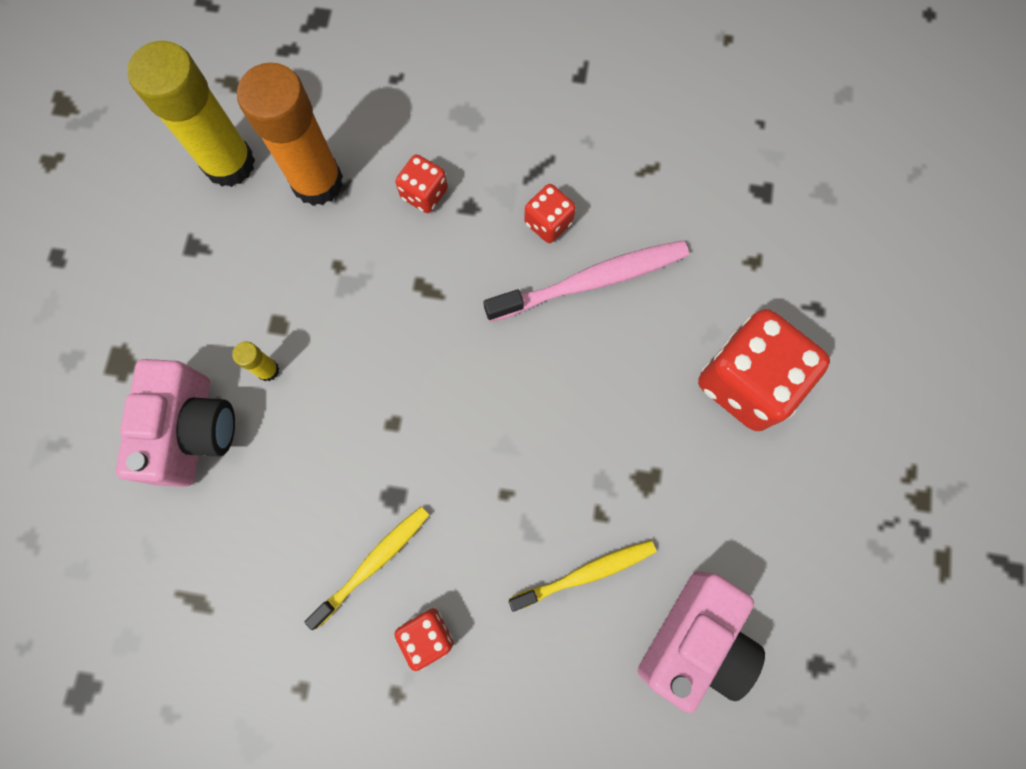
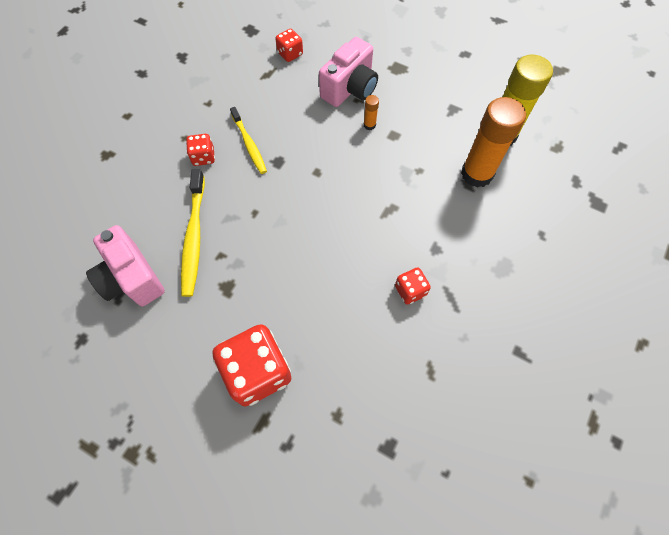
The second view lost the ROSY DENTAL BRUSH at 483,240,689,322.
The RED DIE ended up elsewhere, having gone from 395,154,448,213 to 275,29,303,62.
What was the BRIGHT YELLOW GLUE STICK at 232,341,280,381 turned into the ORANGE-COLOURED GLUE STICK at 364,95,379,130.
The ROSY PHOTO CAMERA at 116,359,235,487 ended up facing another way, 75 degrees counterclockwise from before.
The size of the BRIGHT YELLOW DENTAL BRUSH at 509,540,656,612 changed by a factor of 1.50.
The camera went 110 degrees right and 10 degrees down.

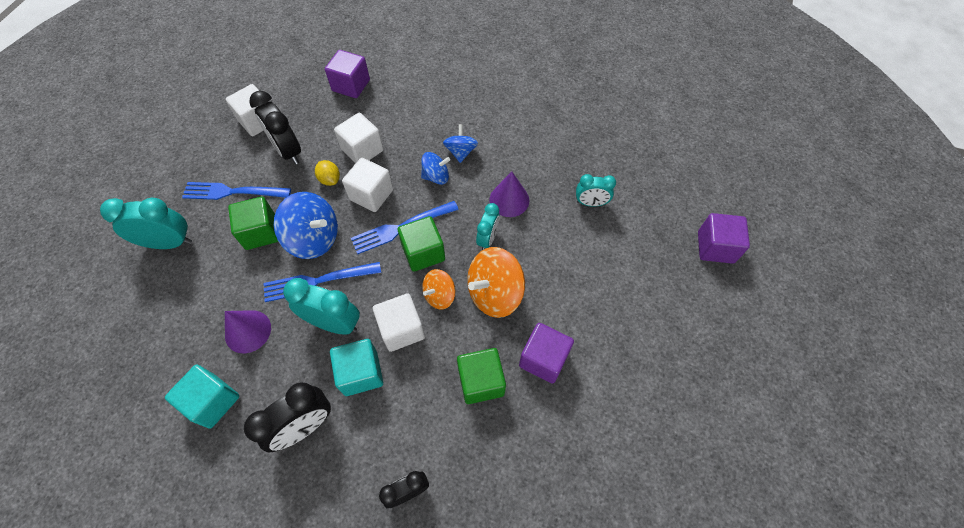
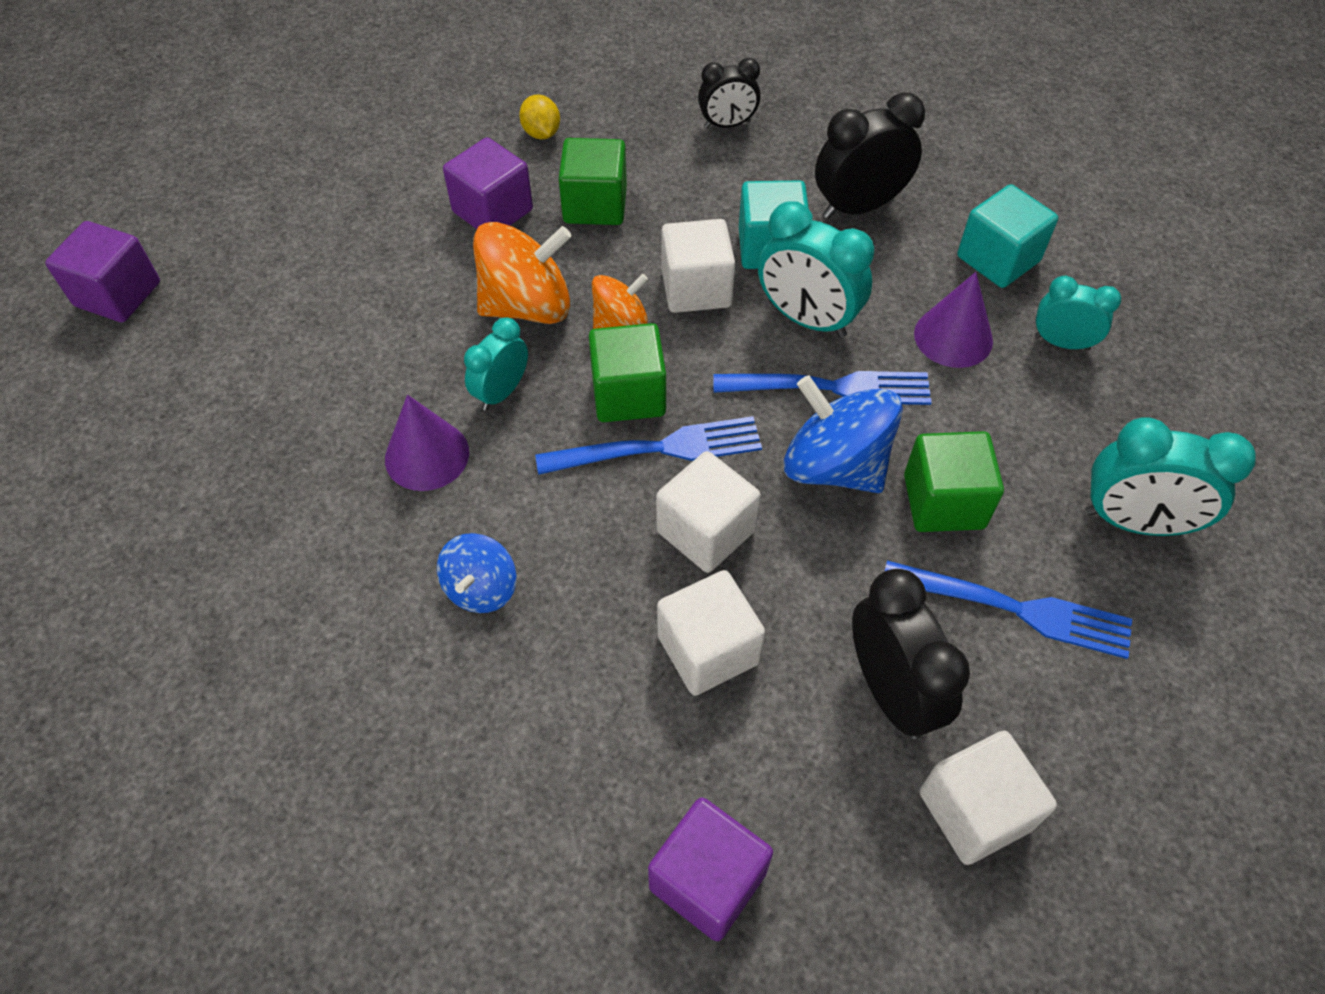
The second view lost the BLUE SPINNING TOP at 421,152,450,185.
The BRIGHT YELLOW CITRUS FRUIT ended up elsewhere, having gone from 315,160,340,186 to 519,94,560,139.
The TEAL BEDSIDE CLOCK ended up elsewhere, having gone from 576,174,616,207 to 1035,276,1121,351.
The camera went 165 degrees left and 5 degrees down.

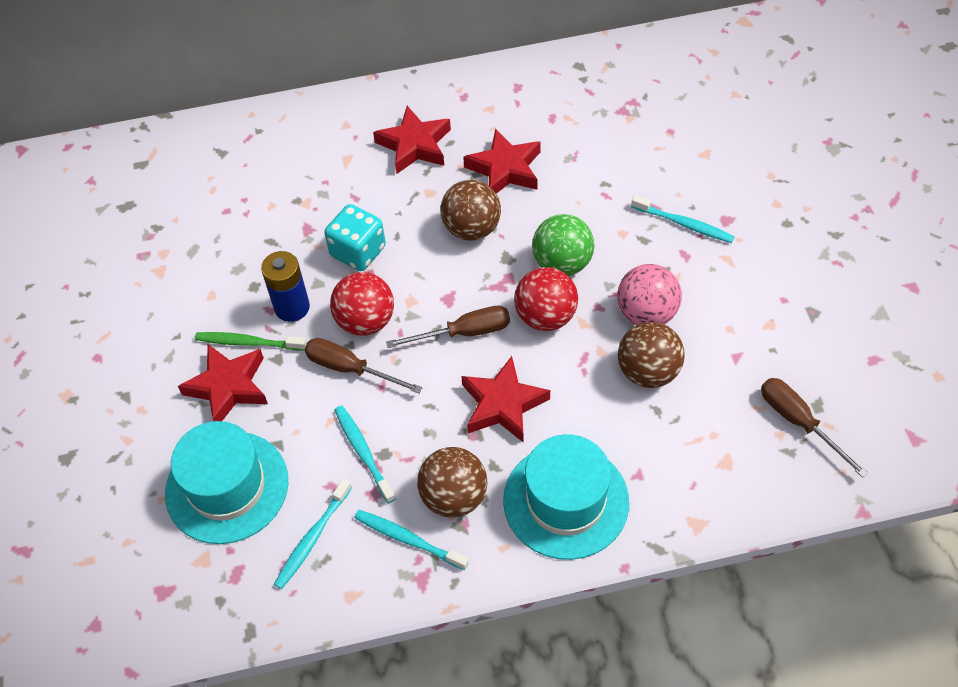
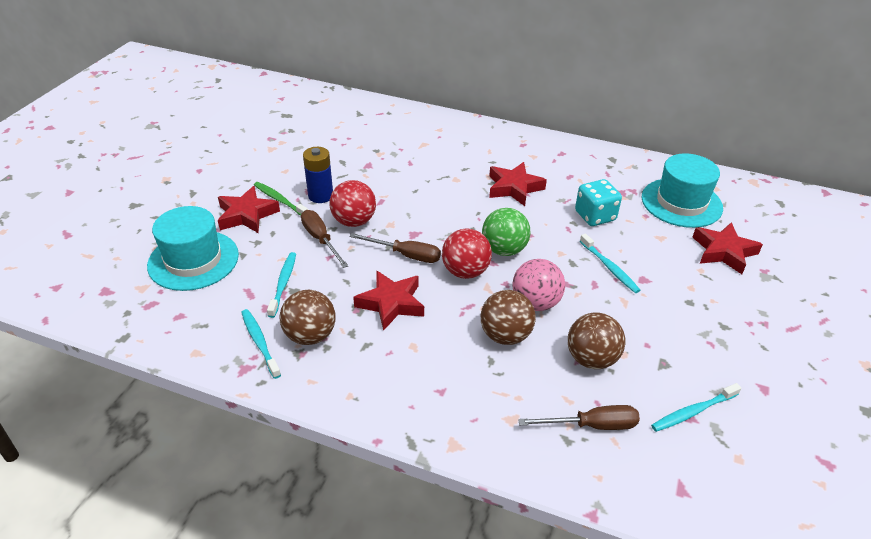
The TEAL DENTAL BRUSH ended up elsewhere, having gone from 274,479,352,589 to 651,383,741,432.
The TEAL DIE ended up elsewhere, having gone from 324,204,386,271 to 575,179,622,226.
The RED STAR SHAPE ended up elsewhere, having gone from 373,106,451,174 to 692,222,763,274.
The DARK BROWN BALL ended up elsewhere, having gone from 441,180,501,241 to 568,312,625,369.
The TEAL TOP HAT ended up elsewhere, having gone from 503,434,629,560 to 642,153,723,228.
The DARK BROWN FLAT SCREWDRIVER at 761,378,868,478 ended up facing another way, 90 degrees clockwise from before.
The camera went 30 degrees right and 15 degrees down.

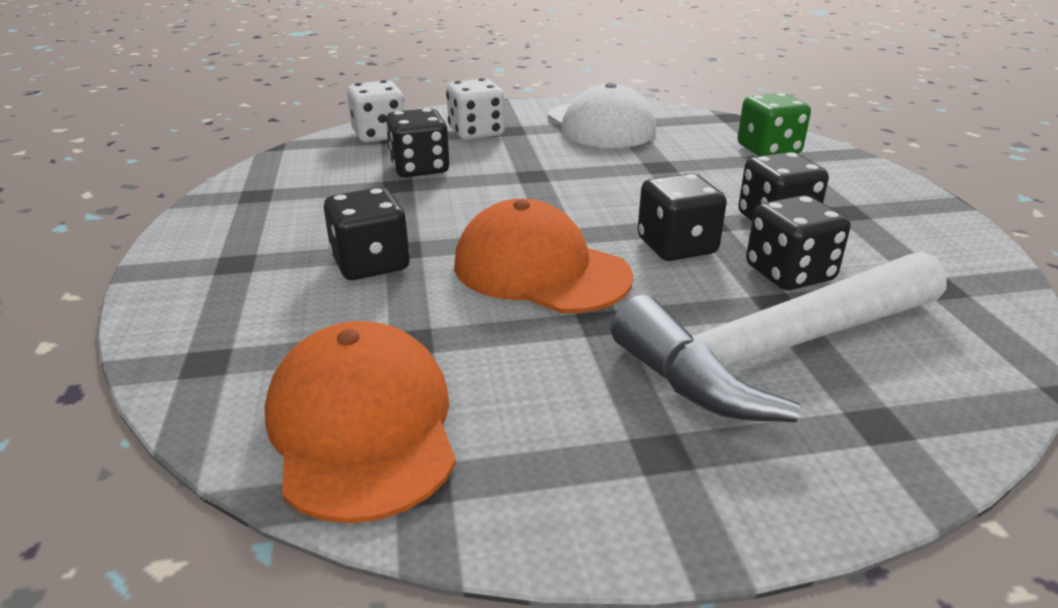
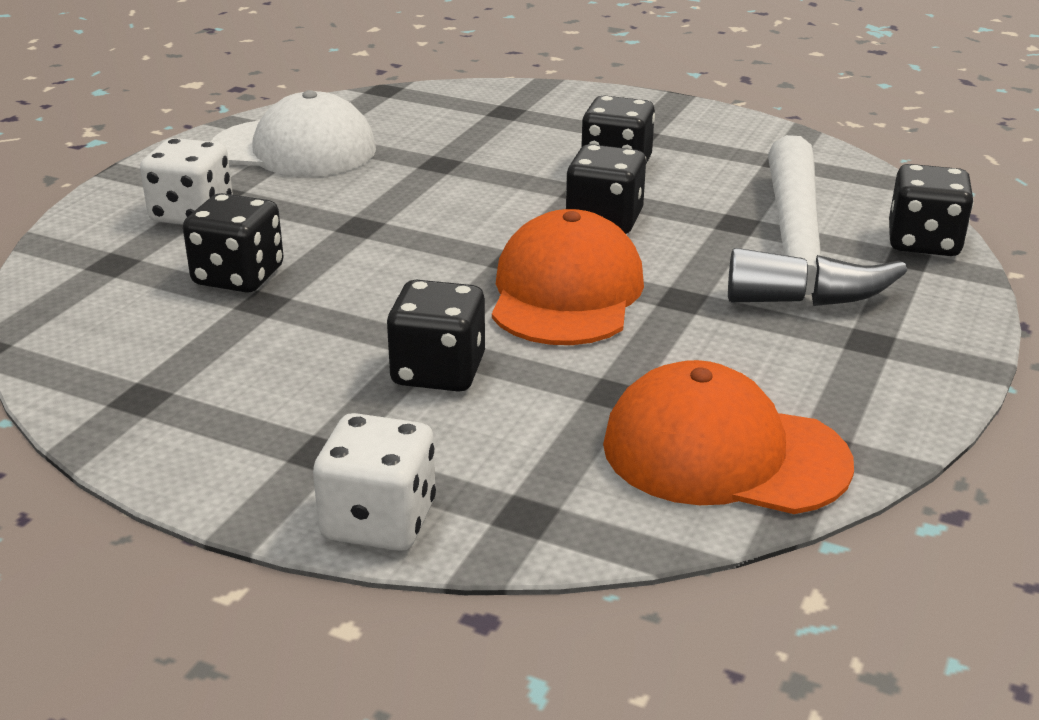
The second view lost the EMERALD DIE at 738,93,811,156.
The PURE WHITE DIE ended up elsewhere, having gone from 347,80,405,142 to 313,413,436,551.
The BLACK DIE ended up elsewhere, having gone from 746,195,850,290 to 889,164,974,256.
The ORANGE-COLOURED CAP at 454,199,633,313 ended up facing another way, 120 degrees clockwise from before.
The camera went 55 degrees left and 0 degrees up.

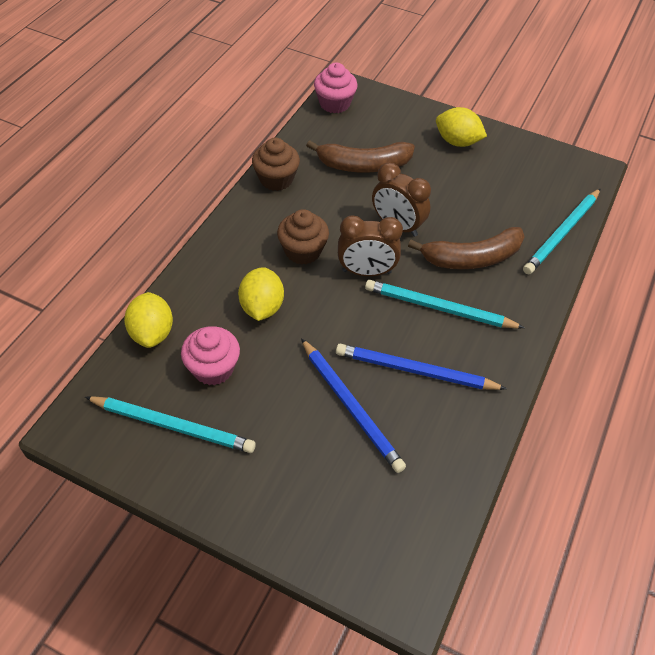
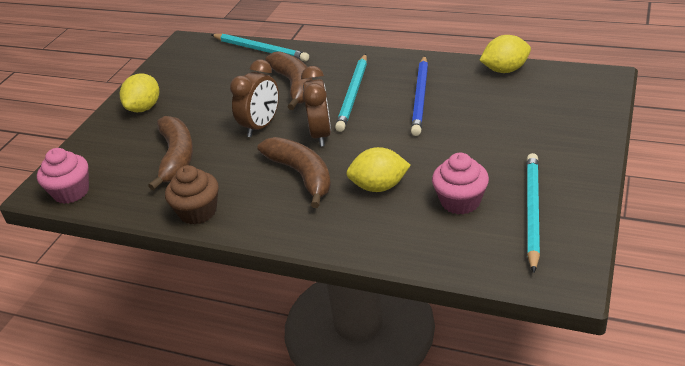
The second view lost the BLUE LEAD PENCIL at 301,338,406,473.
The BRIGHT YELLOW CITRUS FRUIT ended up elsewhere, having gone from 124,292,173,348 to 479,35,531,73.
Where the DARK BROWN MUFFIN stood at 277,209,329,265, the DARK BROWN BANANA FRUIT came to stand at 257,137,331,208.
The camera went 90 degrees left and 15 degrees down.

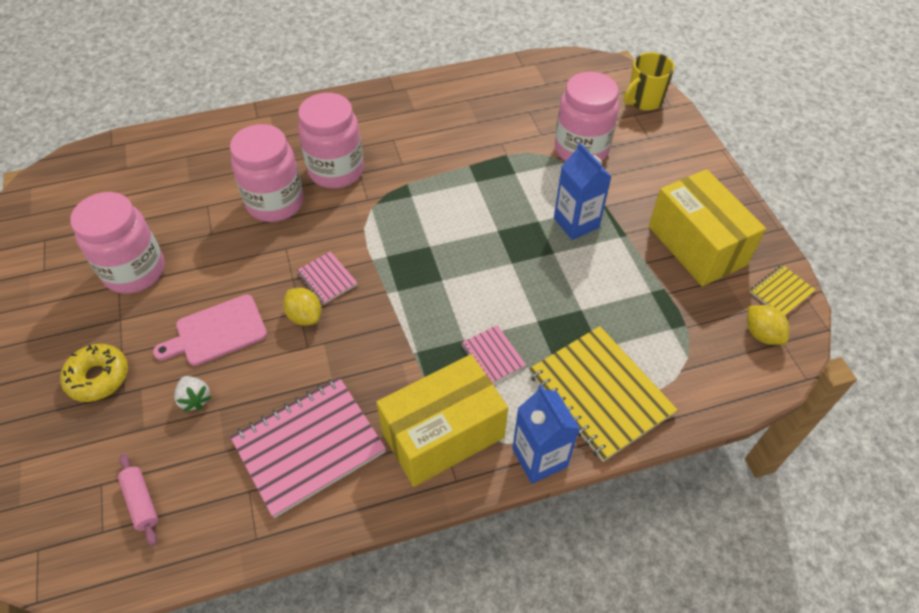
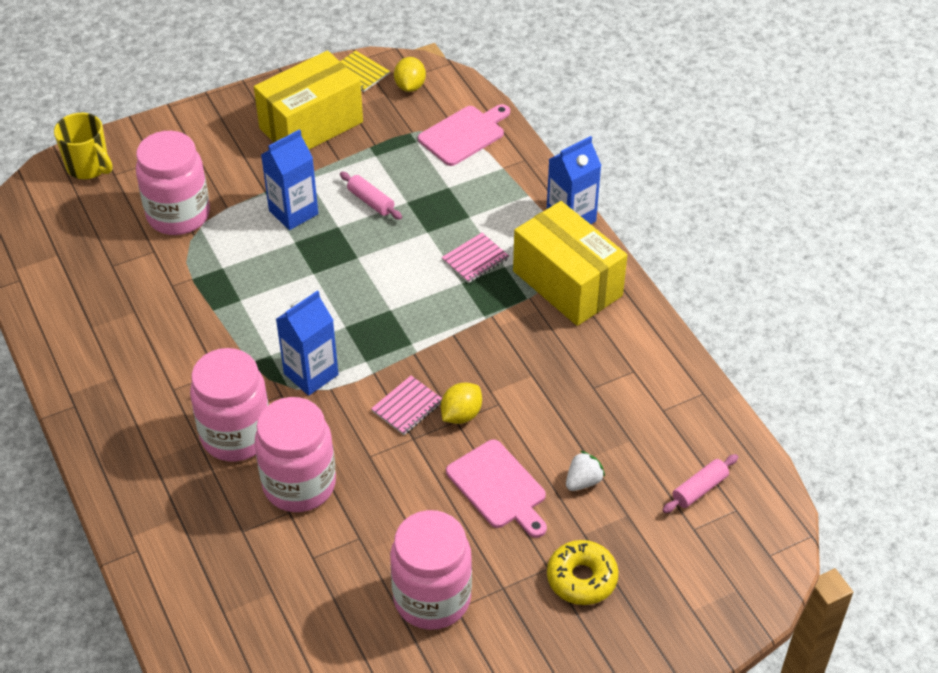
The second view lost the ROSY NOTEBOOK at 230,377,386,518.
The second view lost the BRIGHT YELLOW NOTEBOOK at 529,326,678,462.
The second view gained the BLUE CARTON at 276,290,339,396.
The second view gained the ROSY PASTRY ROLLER at 340,172,402,220.
The second view gained the ROSY BREAD BOARD at 418,104,510,166.
The BRIGHT YELLOW CITRUS FRUIT at 747,305,789,345 ended up facing another way, 45 degrees counterclockwise from before.
The camera went 100 degrees left and 5 degrees down.

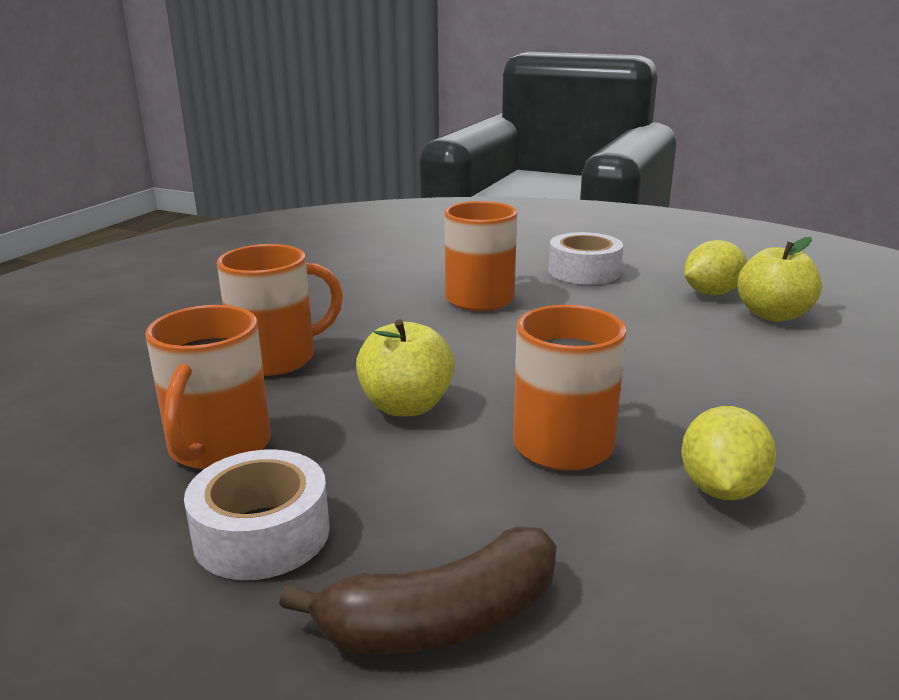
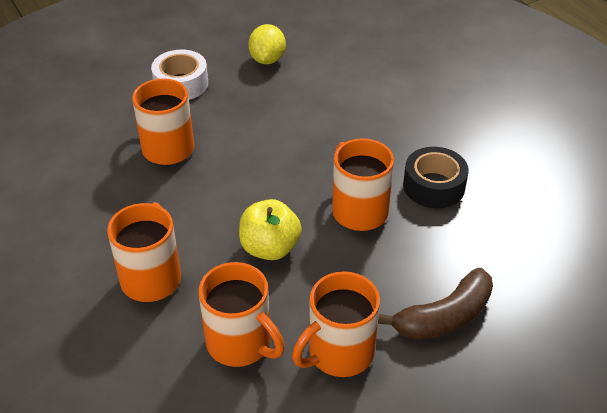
The second view lost the BRIGHT YELLOW APPLE FRUIT at 737,237,822,321.
Where the PURE WHITE STICKY TAPE stood at 184,450,330,580, the ORANGE-COLOURED TEA MUG came to stand at 292,271,380,377.
Where the BRIGHT YELLOW CITRUS FRUIT stood at 681,406,776,500, the BLACK STICKY TAPE came to stand at 403,147,469,209.
The DARK BROWN BANANA FRUIT at 279,526,556,654 ended up facing another way, 45 degrees clockwise from before.
The camera went 55 degrees left and 20 degrees up.

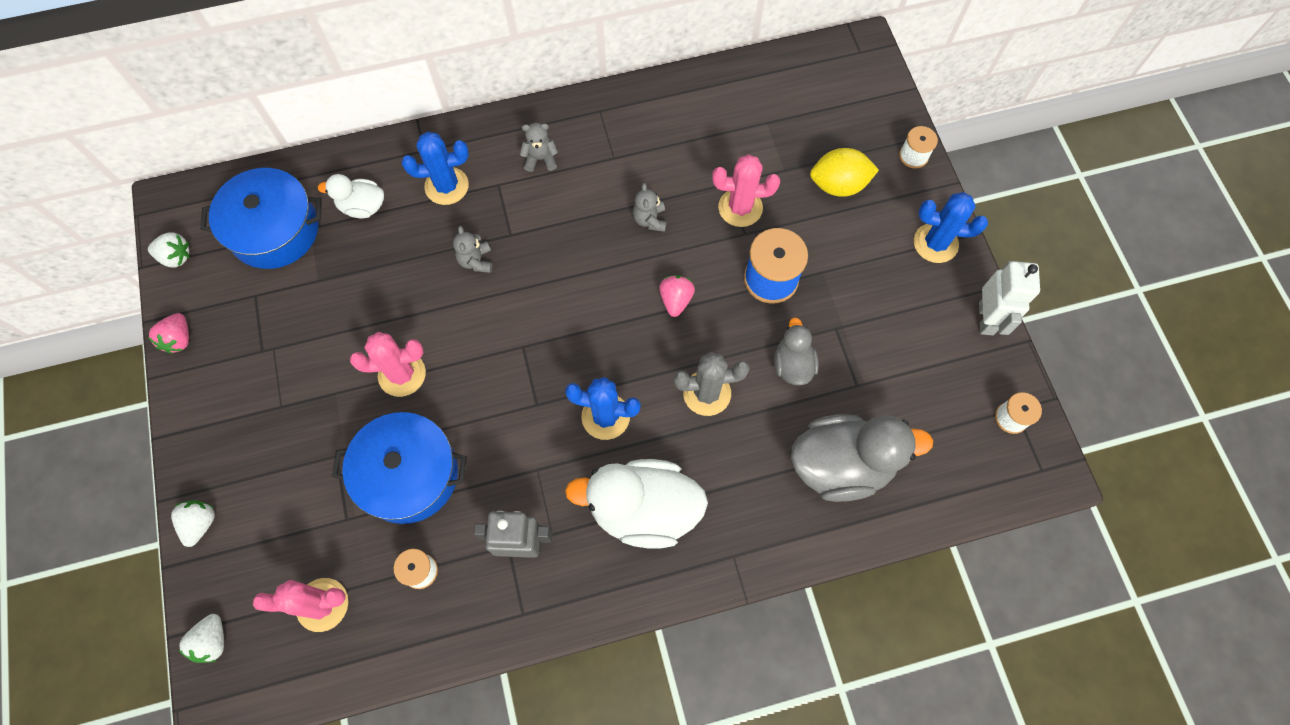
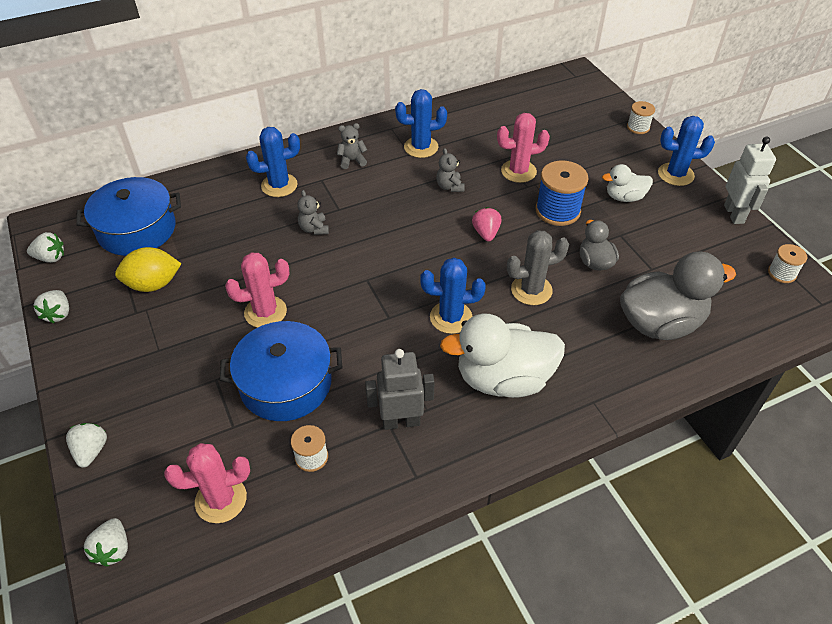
The second view gained the BLUE PRICKLY PLANT at 395,89,447,158.
The PURE WHITE DUCK ended up elsewhere, having gone from 318,174,384,218 to 602,164,653,202.
The BRIGHT YELLOW CITRUS FRUIT ended up elsewhere, having gone from 810,148,879,197 to 115,247,181,292.
What was the ROSY STRAWBERRY at 148,313,189,354 turned into the PURE WHITE STRAWBERRY at 34,290,69,324.
The camera went 10 degrees left and 20 degrees down.

